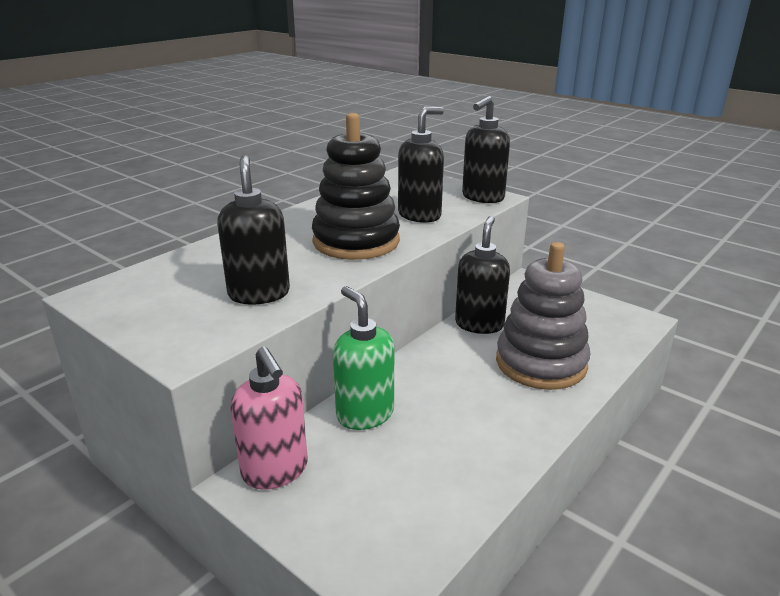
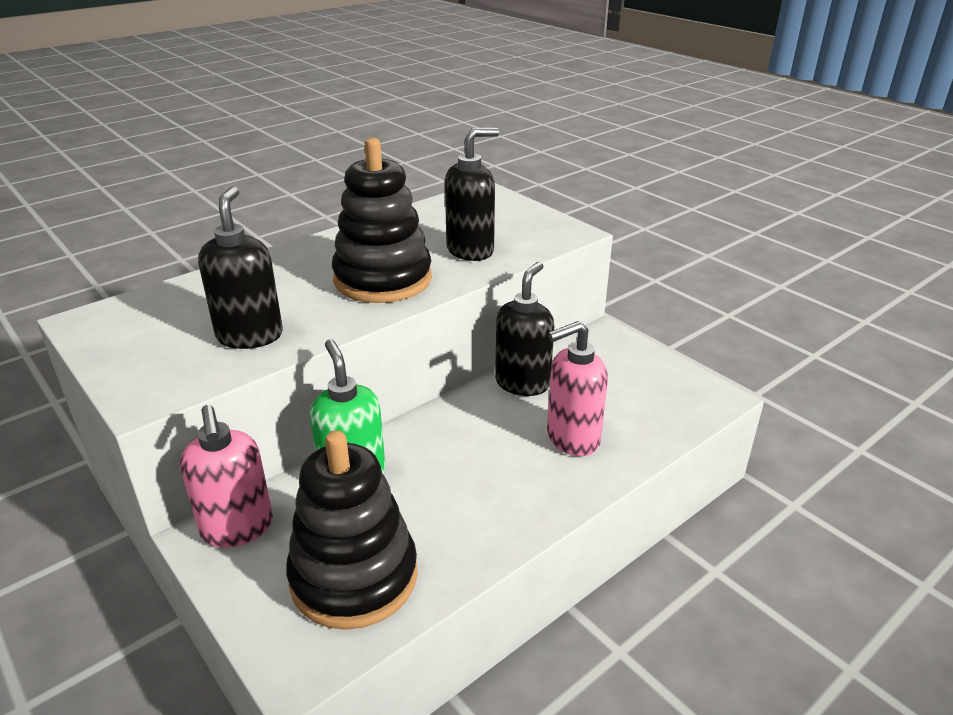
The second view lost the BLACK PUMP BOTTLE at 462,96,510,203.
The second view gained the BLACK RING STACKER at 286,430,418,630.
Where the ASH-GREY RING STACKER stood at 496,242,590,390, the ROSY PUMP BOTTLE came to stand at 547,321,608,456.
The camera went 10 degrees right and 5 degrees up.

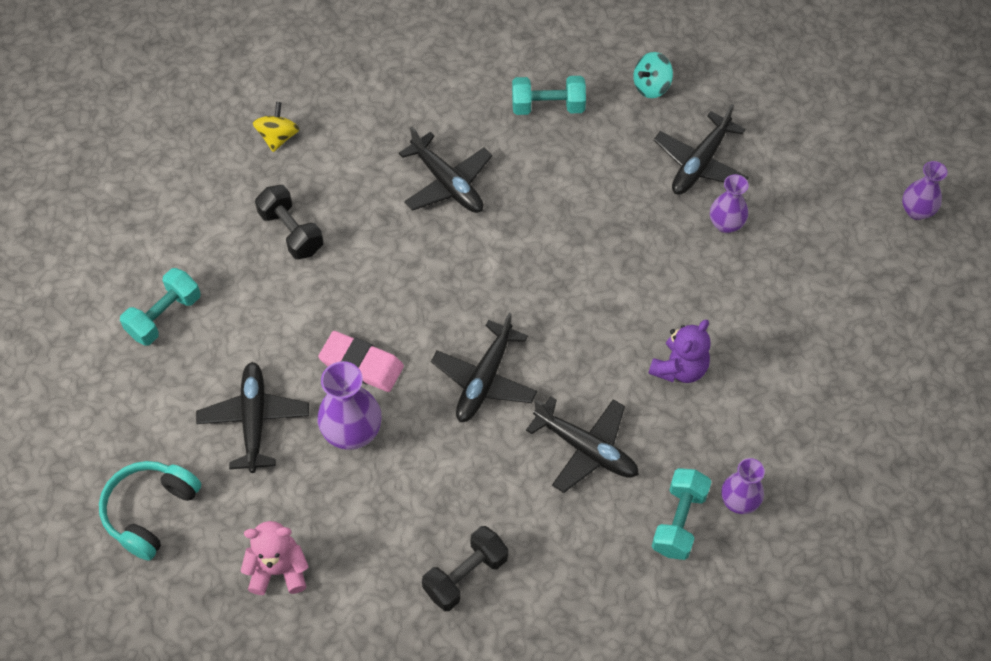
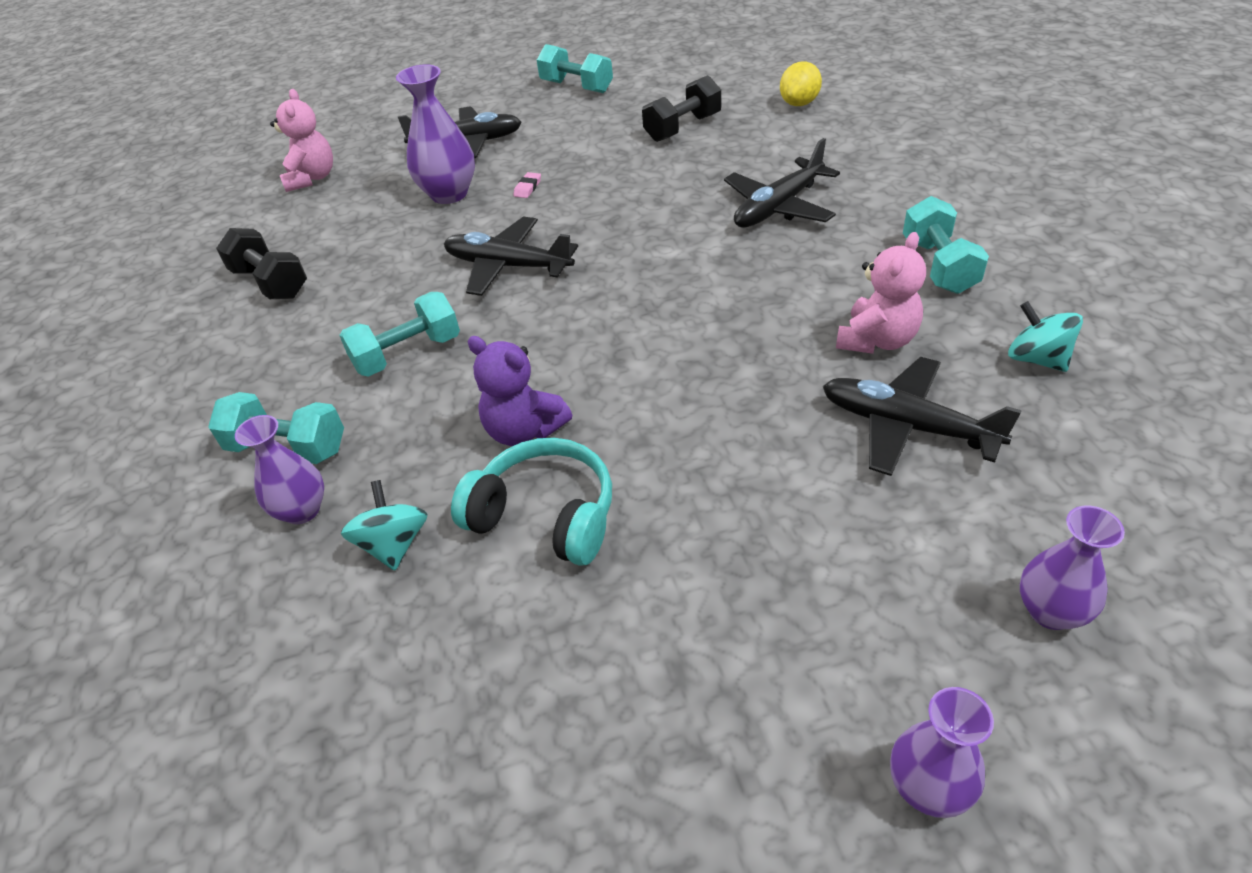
The second view gained the TEAL SPINNING TOP at 341,480,428,571.
The second view gained the ROSY TEDDY BEAR at 836,232,926,354.
The TEAL HEADPHONES ended up elsewhere, having gone from 99,461,201,561 to 451,438,612,566.
The VIOLET VASE ended up elsewhere, having gone from 710,174,749,233 to 1020,506,1125,630.
Where the BRIGHT YELLOW SPINNING TOP stood at 253,102,299,152, the BRIGHT YELLOW CITRUS FRUIT came to stand at 780,61,822,106.
Where the BLACK TOY PLANE stood at 526,396,639,493, the TEAL DUMBBELL came to stand at 339,292,460,377.
The size of the ROSY GUM ERASER at 318,331,404,392 changed by a factor of 0.43.
The camera went 90 degrees right and 15 degrees down.

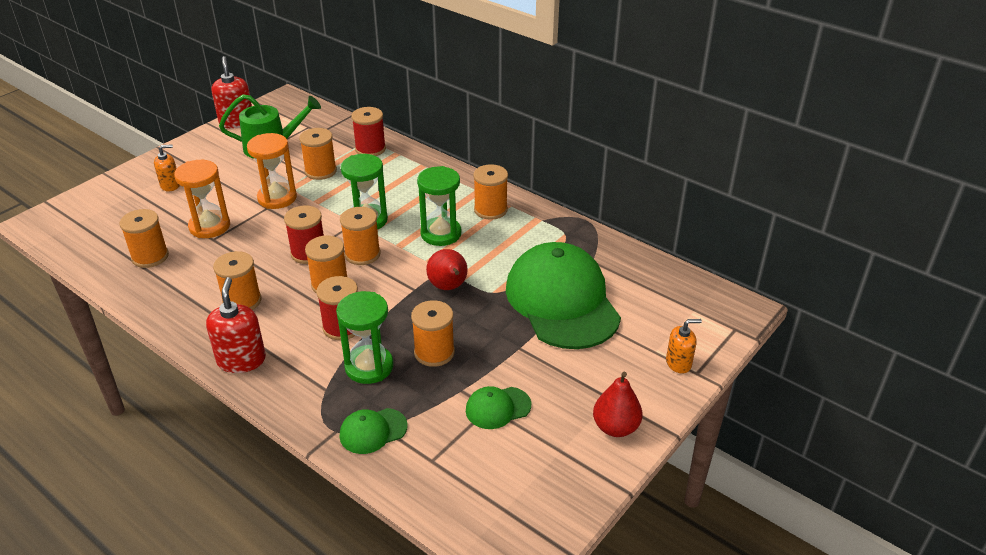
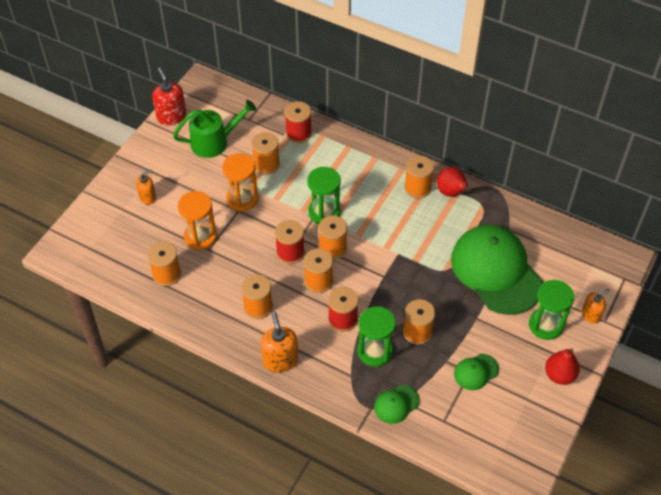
The EMERALD SANDGLASS ended up elsewhere, having gone from 417,166,461,246 to 529,280,574,340.
The RED PEAR ended up elsewhere, having gone from 426,249,468,290 to 437,167,471,197.
What was the RED PUMP BOTTLE at 206,277,266,373 turned into the ORANGE-COLOURED PUMP BOTTLE at 261,312,298,372.
The camera went 10 degrees left and 15 degrees up.

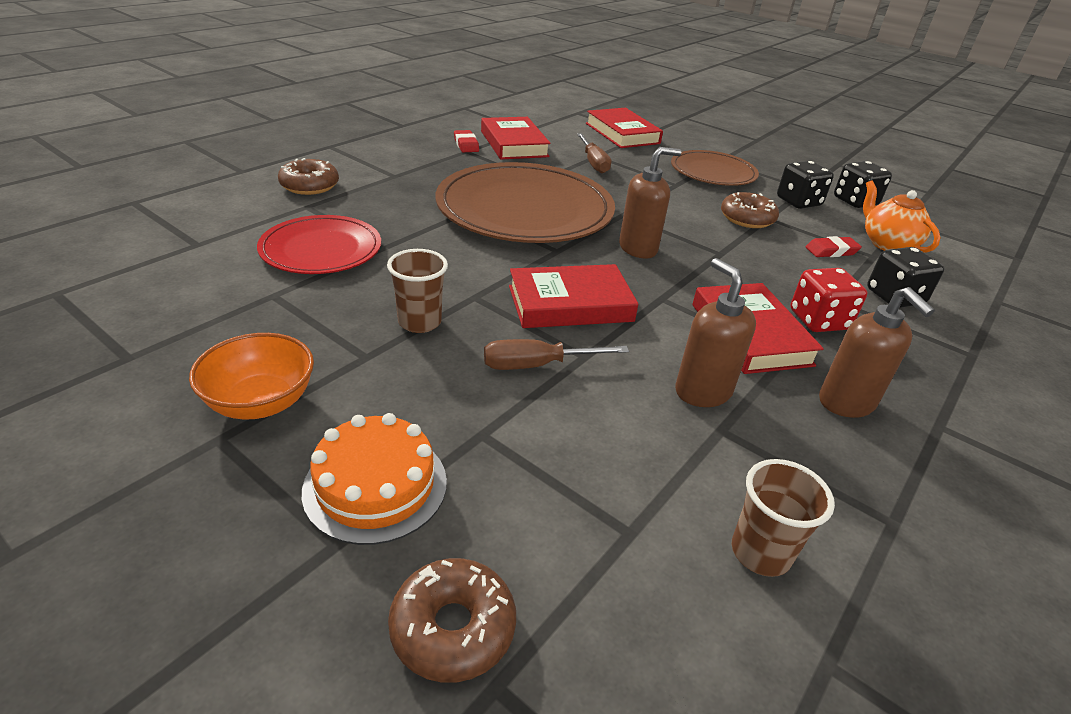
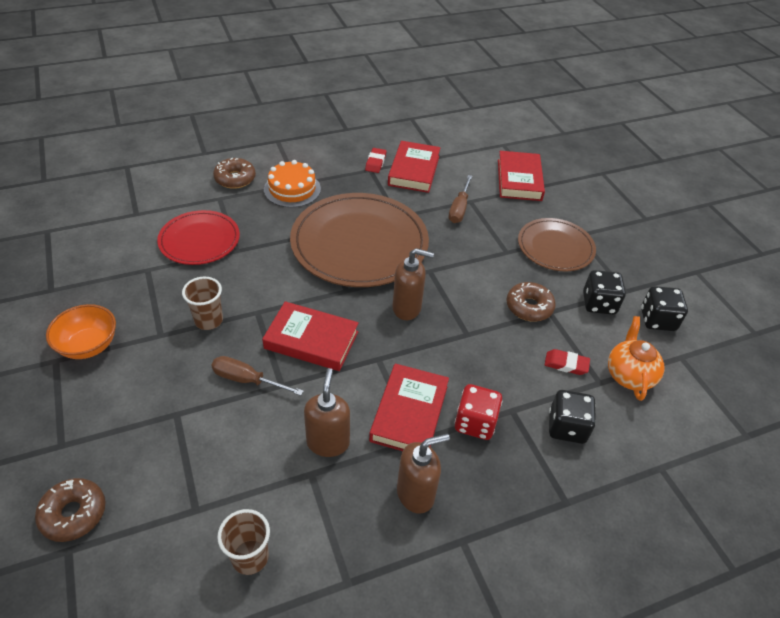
The ORANGE-COLOURED CAKE ended up elsewhere, having gone from 302,413,447,545 to 264,160,321,208.
The DARK BROWN PUMP BOTTLE at 819,287,935,418 ended up facing another way, 120 degrees counterclockwise from before.
The camera went 30 degrees right and 10 degrees up.

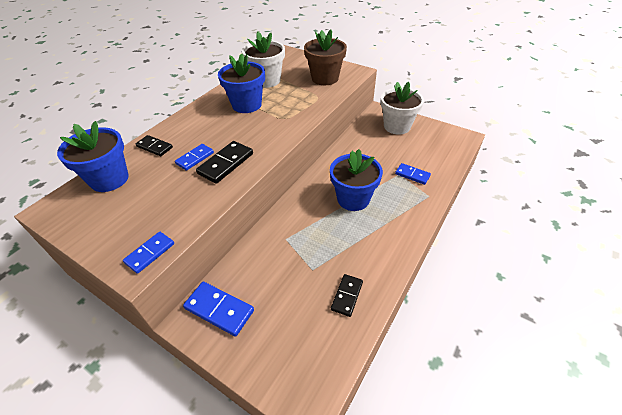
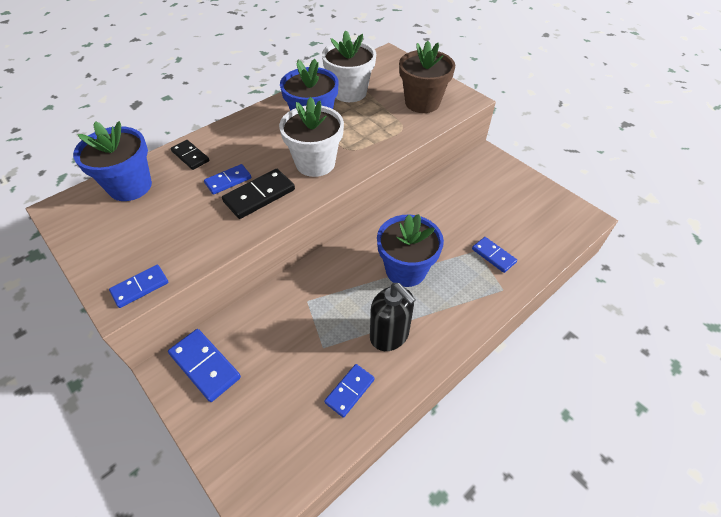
The second view gained the BLACK PUMP BOTTLE at 370,283,416,351.
The PURE WHITE POTTED PLANT ended up elsewhere, having gone from 381,82,424,135 to 279,97,344,177.
What was the BLACK DOMINO PIECE at 331,274,363,317 turned into the BLUE DOMINO PIECE at 324,364,375,418.
The camera went 15 degrees right and 5 degrees up.

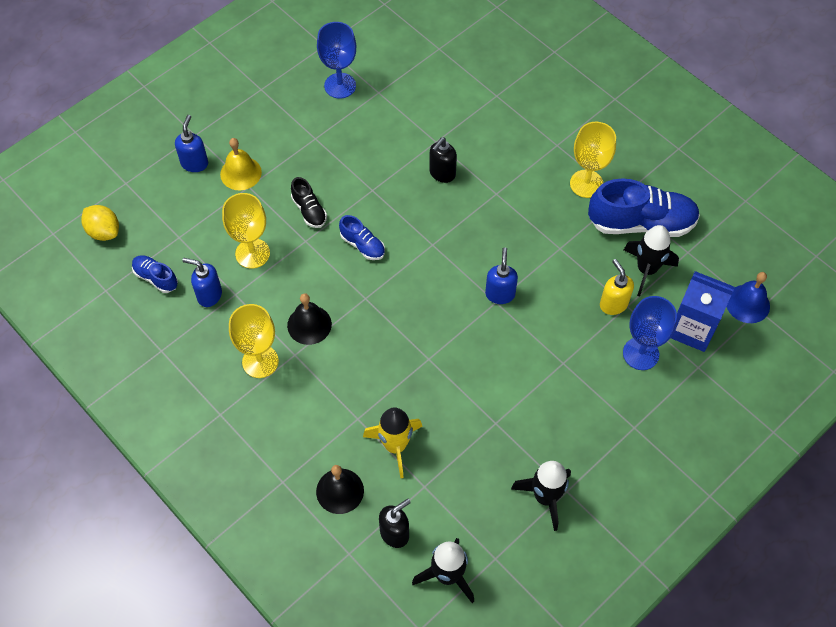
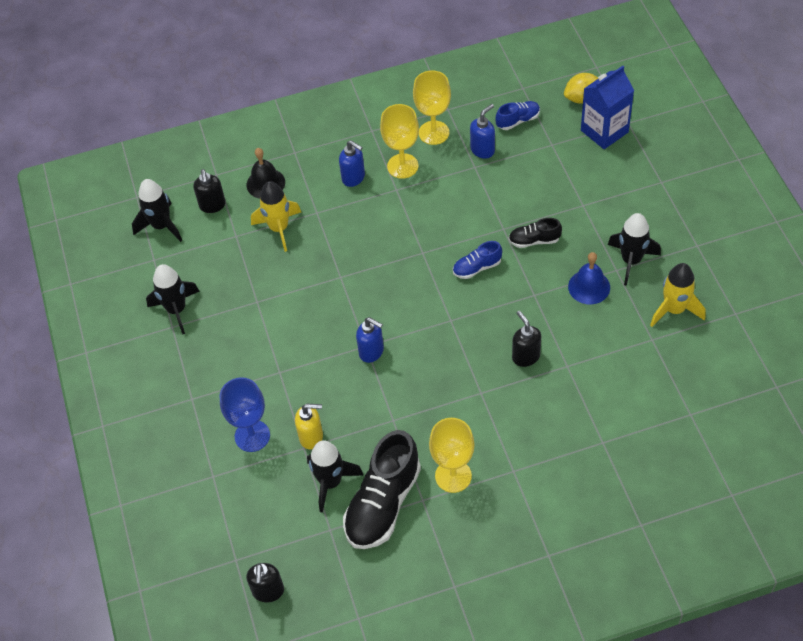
The second view lost the BRIGHT YELLOW SCHOOL BELL at 220,138,262,190.
The second view lost the BLACK SCHOOL BELL at 287,293,332,345.
The second view gained the BLACK PUMP BOTTLE at 246,563,284,602.
The second view gained the BLACK TOY ROCKET at 608,213,661,286.
The BLUE PUMP BOTTLE ended up elsewhere, having gone from 175,115,208,172 to 339,140,365,187.
The BRIGHT YELLOW GOBLET ended up elsewhere, having gone from 222,193,270,269 to 413,70,451,145.
The BLUE CARTON ended up elsewhere, having gone from 671,271,734,352 to 581,66,634,149.
The BLUE SCHOOL BELL ended up elsewhere, having gone from 726,272,770,323 to 568,252,610,304.
Where the BLUE GOBLET stood at 317,22,356,99, the BRIGHT YELLOW TOY ROCKET came to stand at 650,263,705,327.
What was the BLUE SNEAKER at 588,179,700,237 turned into the BLACK SNEAKER at 343,430,421,549.
The camera went 120 degrees right and 5 degrees down.

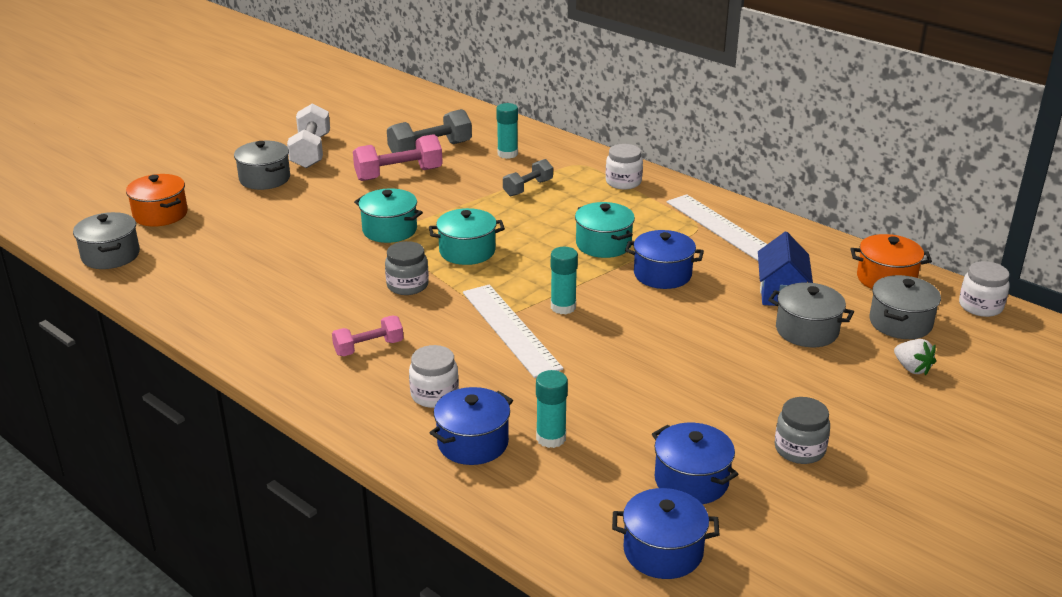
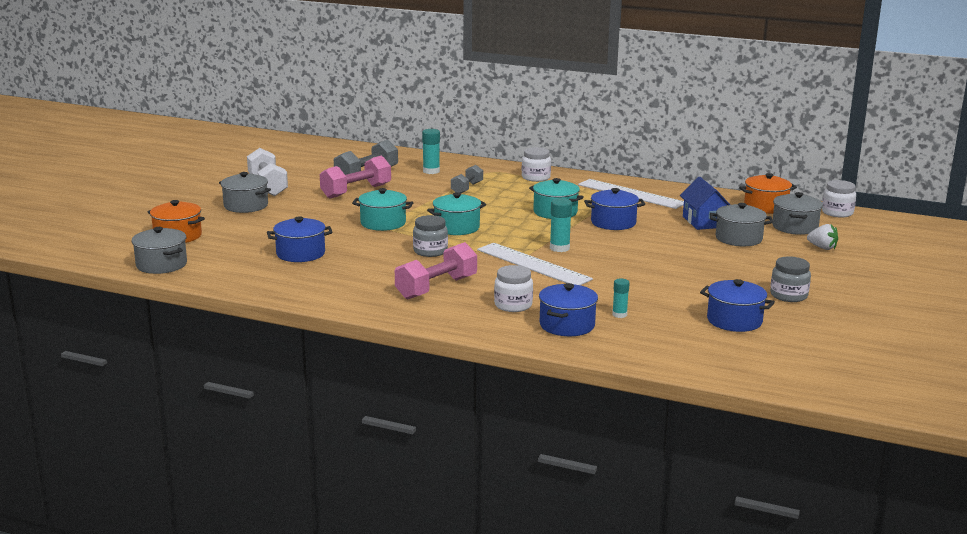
The BLUE POT ended up elsewhere, having gone from 612,488,720,579 to 267,216,333,262.
The size of the ROSY DUMBBELL at 332,316,403,356 changed by a factor of 1.60.
The size of the TEAL GLUE STICK at 536,370,568,448 changed by a factor of 0.65.
The camera went 20 degrees left and 10 degrees down.

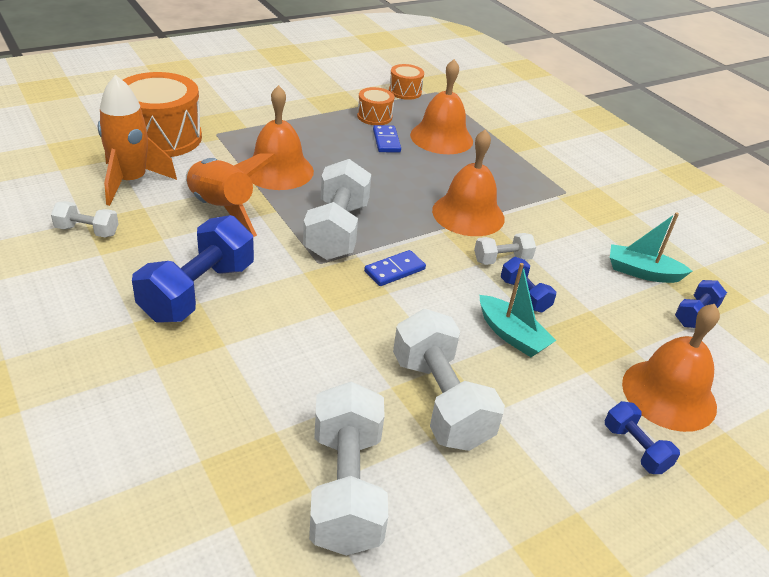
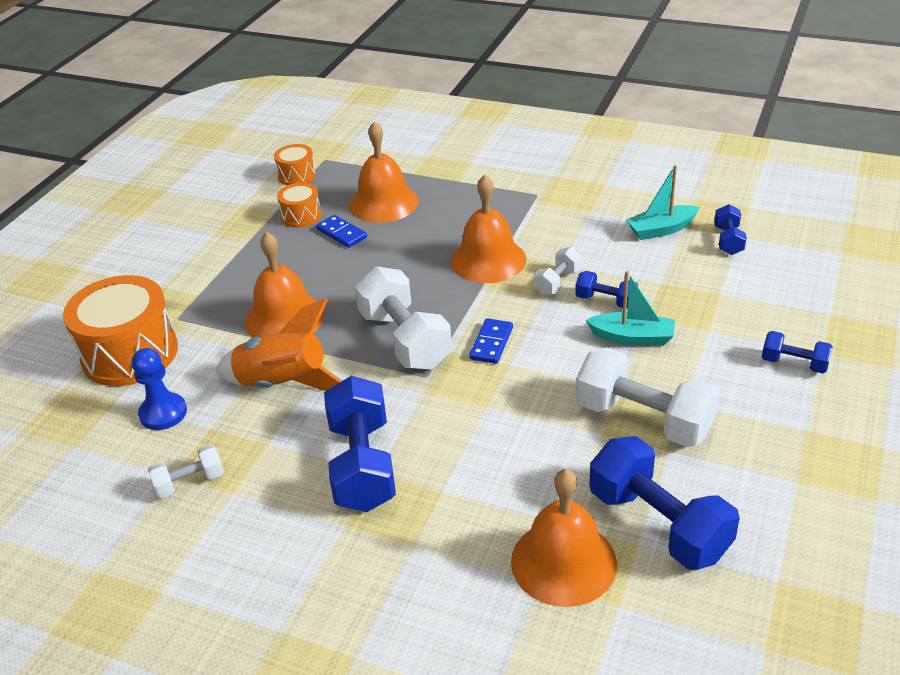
The ORANGE-COLOURED SCHOOL BELL ended up elsewhere, having gone from 622,304,720,432 to 511,469,617,607.
Where the ORANGE-COLOURED TOY ROCKET stood at 98,75,177,206, the BLUE GAME PAWN came to stand at 132,348,187,430.
What was the PURE WHITE DUMBBELL at 309,382,388,556 turned into the BLUE DUMBBELL at 589,436,740,570.
The camera went 30 degrees left and 0 degrees up.

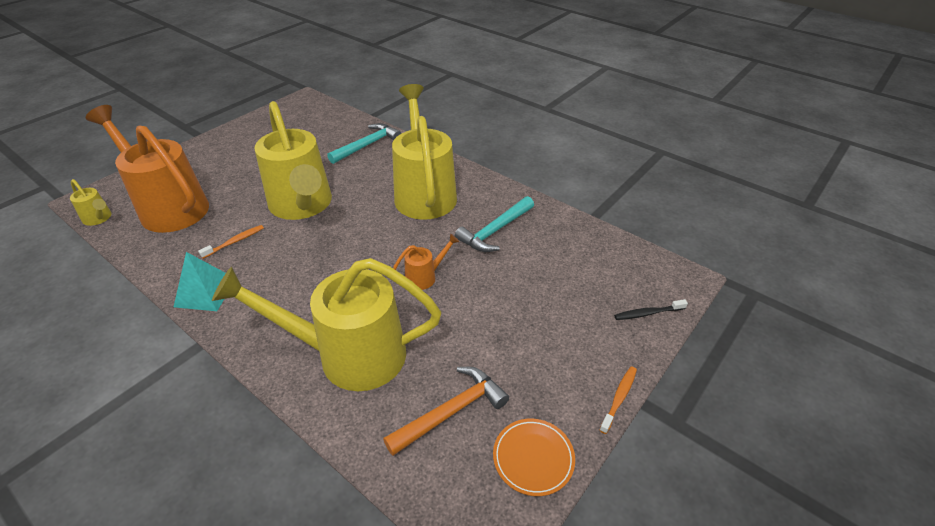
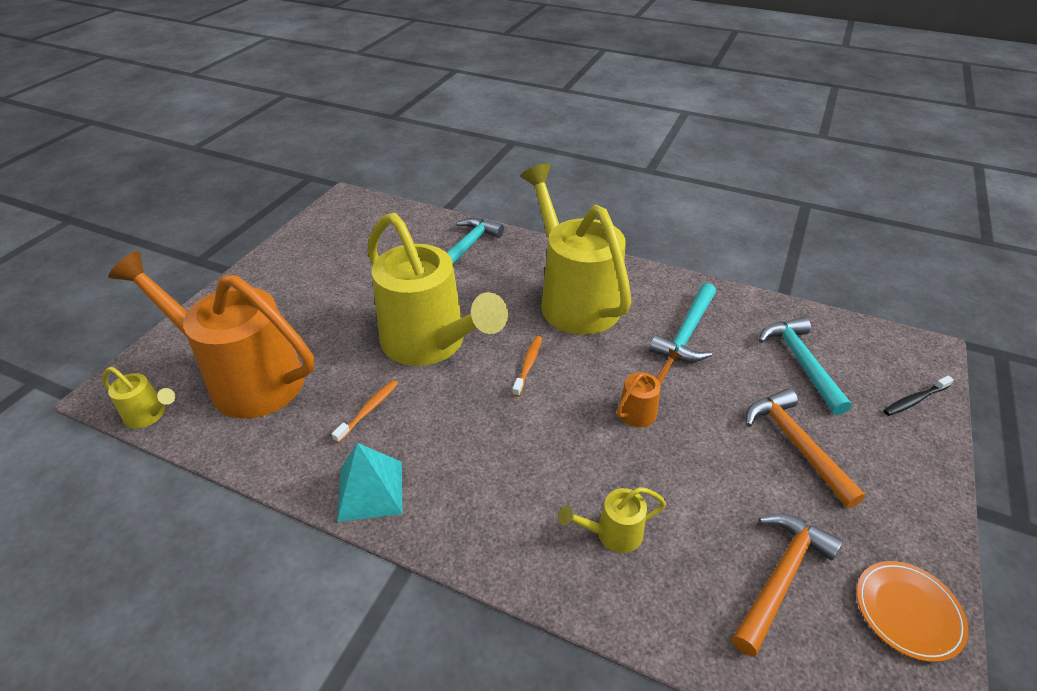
The second view gained the ORANGE-COLOURED CLAW HAMMER at 746,388,866,508.
The second view gained the TEAL CLAW HAMMER at 759,317,852,415.
The ORANGE-COLOURED DENTAL BRUSH ended up elsewhere, having gone from 600,366,637,434 to 512,336,542,397.
The size of the BRIGHT YELLOW WATERING POT at 212,258,441,391 changed by a factor of 0.41.
The camera went 15 degrees left and 0 degrees up.

